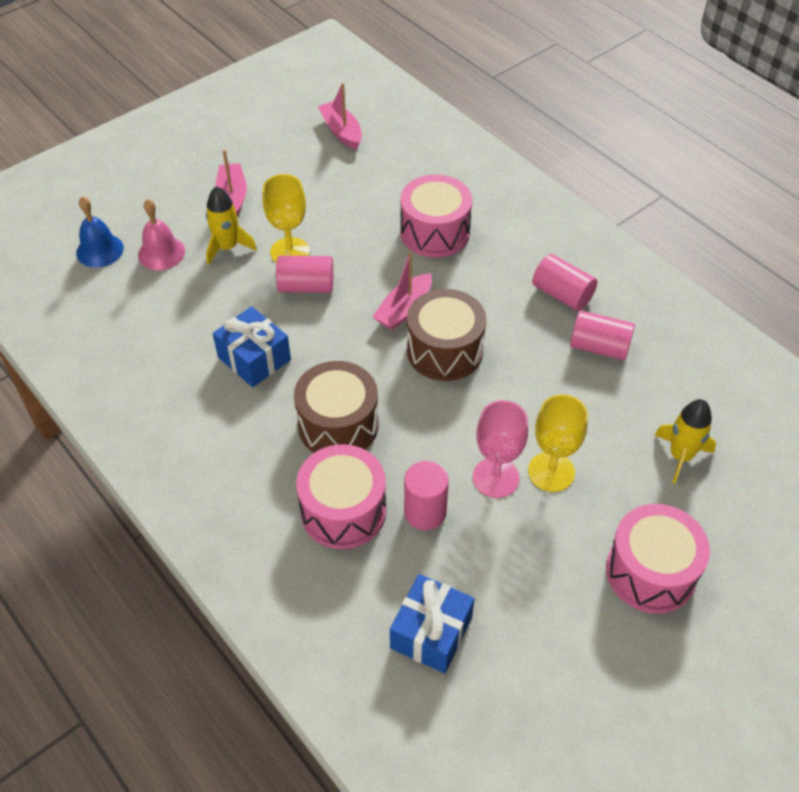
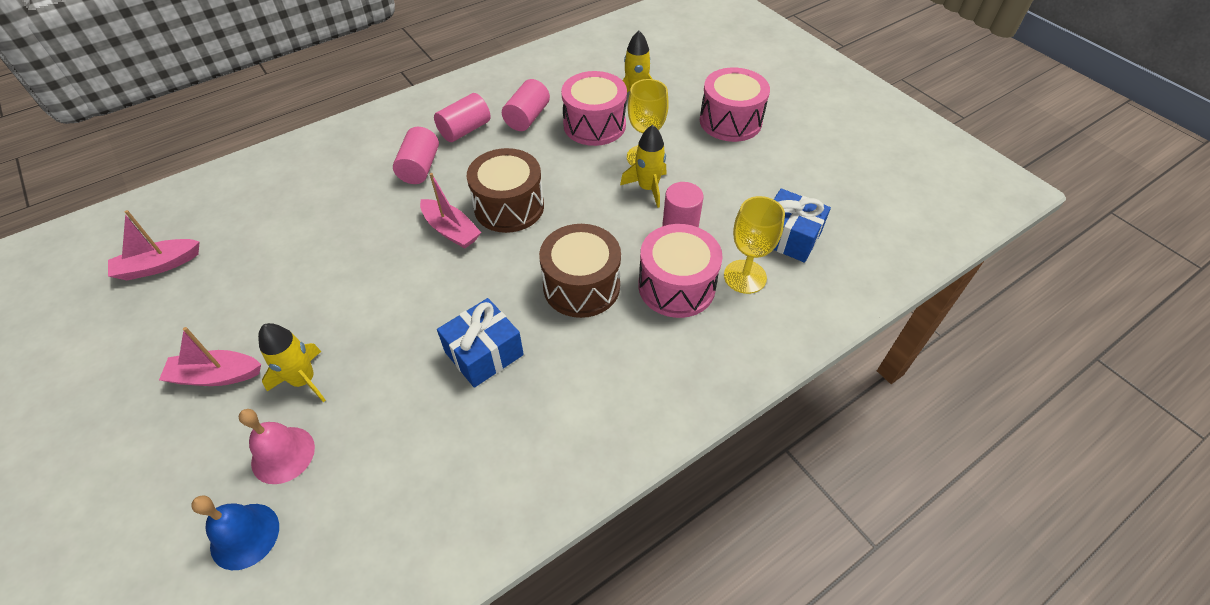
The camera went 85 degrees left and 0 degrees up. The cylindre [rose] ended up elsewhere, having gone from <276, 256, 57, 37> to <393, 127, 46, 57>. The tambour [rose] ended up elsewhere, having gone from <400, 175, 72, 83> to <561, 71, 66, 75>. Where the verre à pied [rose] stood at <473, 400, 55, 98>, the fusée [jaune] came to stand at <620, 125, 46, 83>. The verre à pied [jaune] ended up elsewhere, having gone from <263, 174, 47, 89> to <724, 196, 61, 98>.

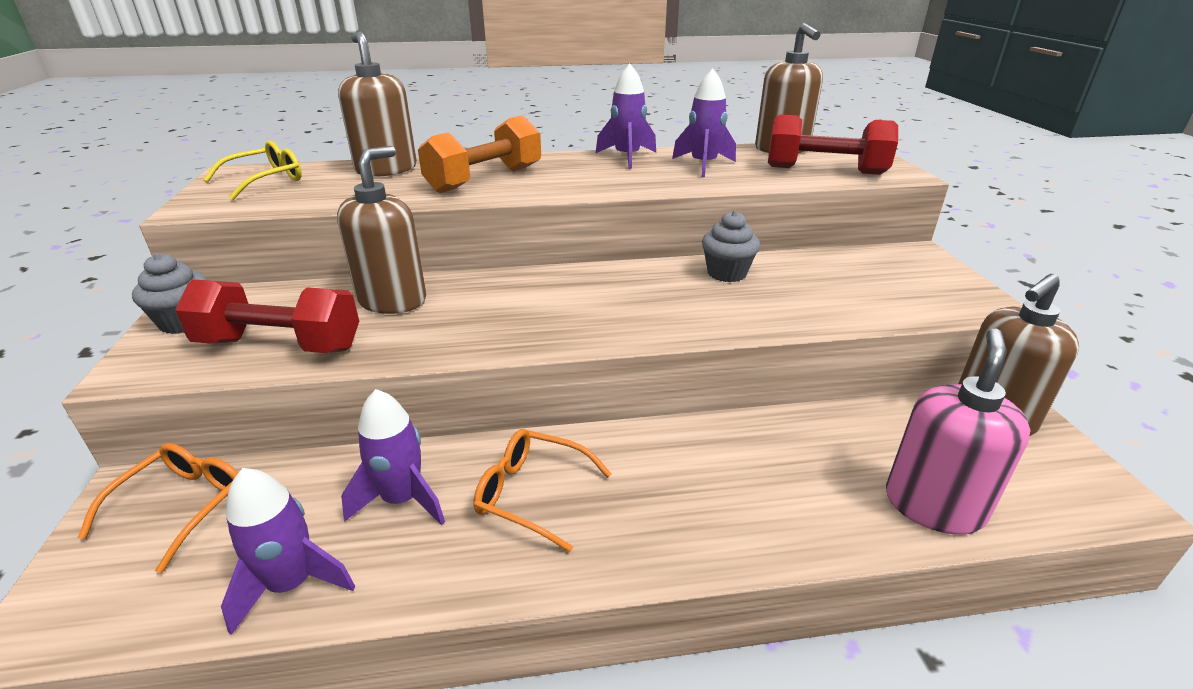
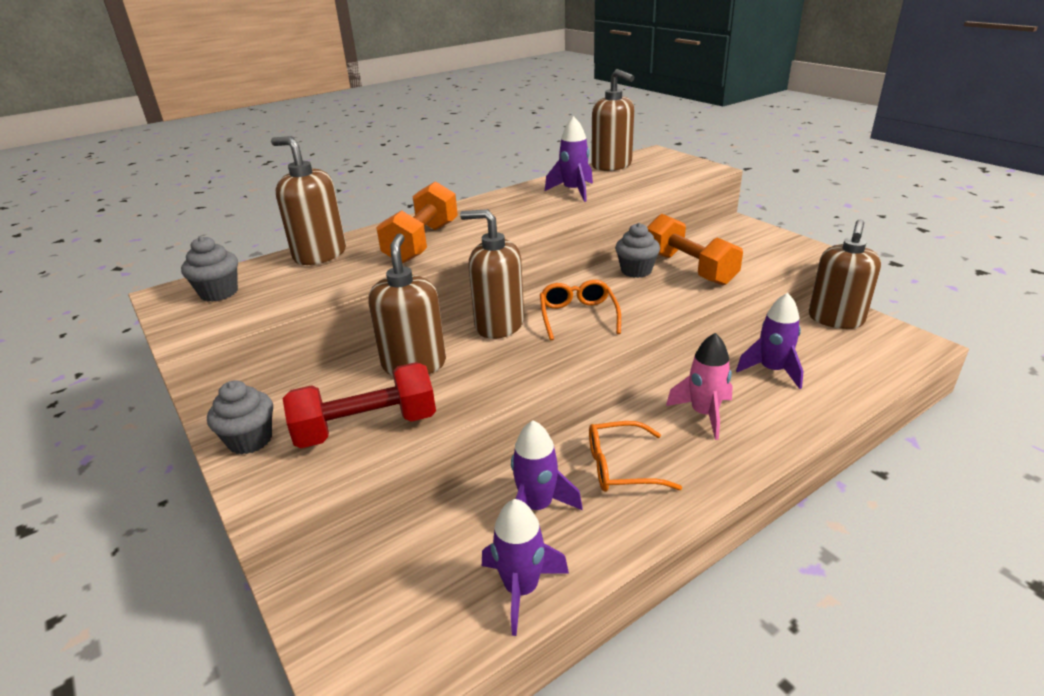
The camera went 25 degrees left and 0 degrees up. Where the lunettes [jaune] stood at <203, 141, 99, 59>, the muffin [gris] came to stand at <181, 236, 57, 66>. The second view gained the distributeur de savon [marron] at <460, 209, 64, 130>. The lunettes [orange] ended up elsewhere, having gone from <78, 443, 160, 130> to <540, 280, 81, 60>. The second view gained the haltère [orange] at <647, 214, 96, 71>. The second view gained the fusée [rose] at <666, 333, 67, 107>. The fusée [violet] ended up elsewhere, having gone from <595, 64, 61, 105> to <736, 293, 68, 96>. The second view lost the haltère [rouge] at <768, 114, 130, 61>. The second view lost the distributeur de savon [rose] at <886, 329, 145, 206>.

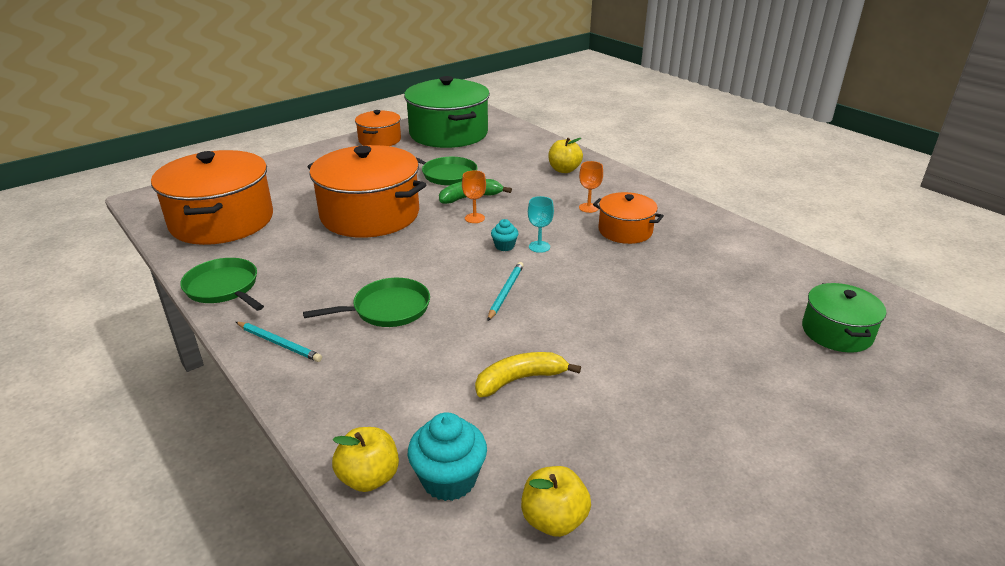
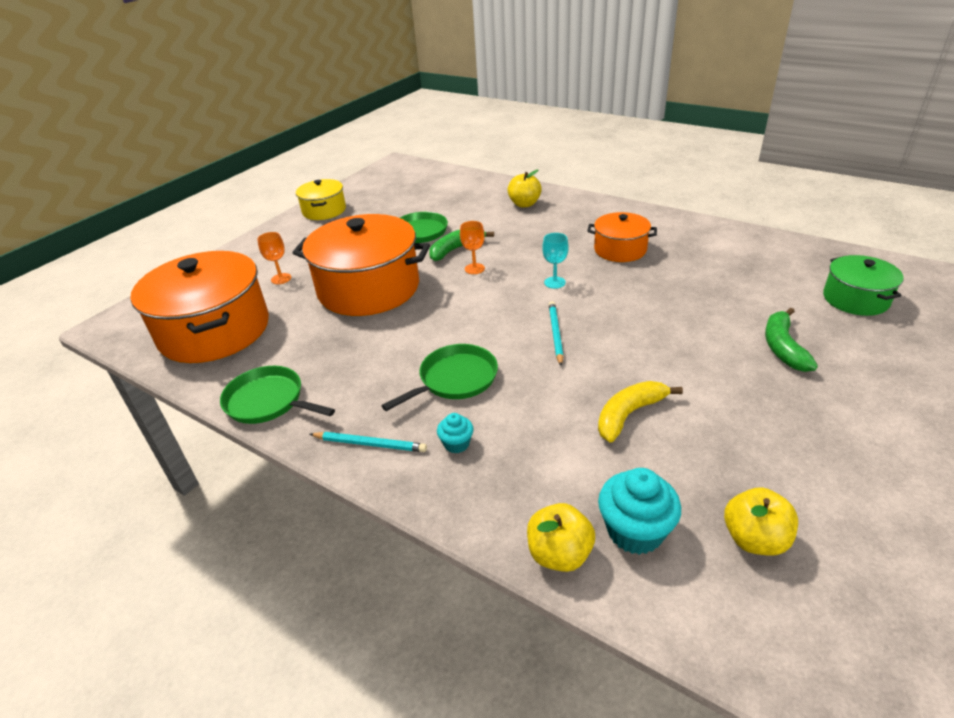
The camera went 15 degrees left and 5 degrees up. The verre à pied [orange] ended up elsewhere, having gone from <579, 161, 24, 52> to <257, 232, 34, 52>. What was the marmite [orange] at <355, 110, 46, 36> turned into the marmite [jaune] at <296, 179, 50, 41>. The muffin [turquoise] ended up elsewhere, having gone from <491, 219, 27, 32> to <437, 413, 36, 40>. The second view gained the banane [vert] at <765, 308, 53, 64>. The second view lost the marmite [vert] at <404, 76, 86, 72>.

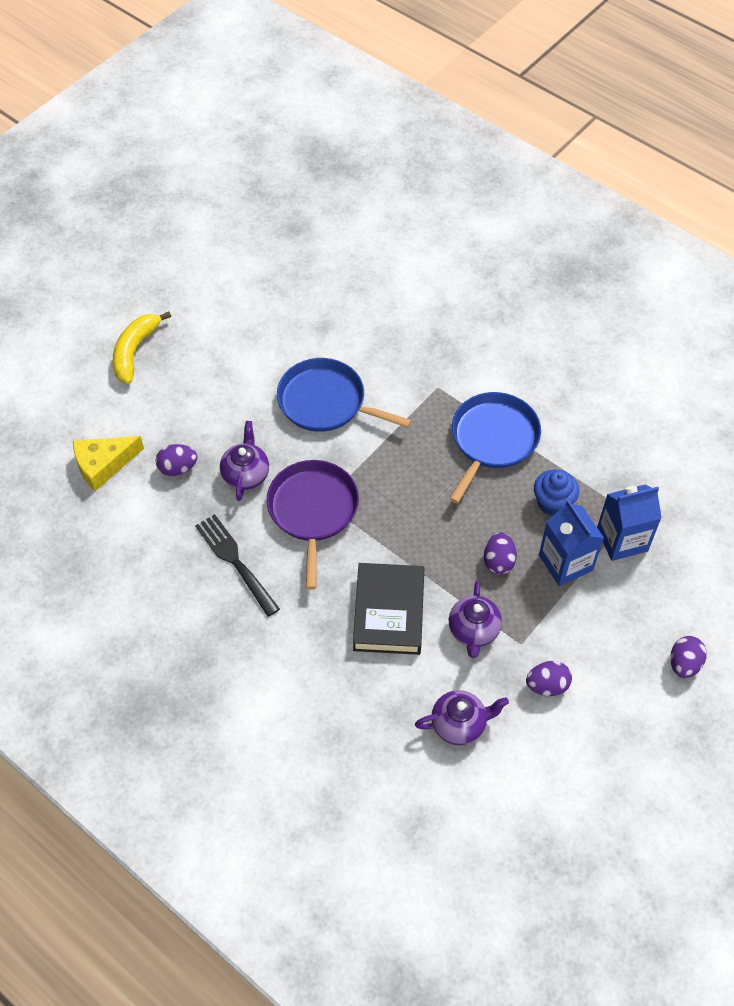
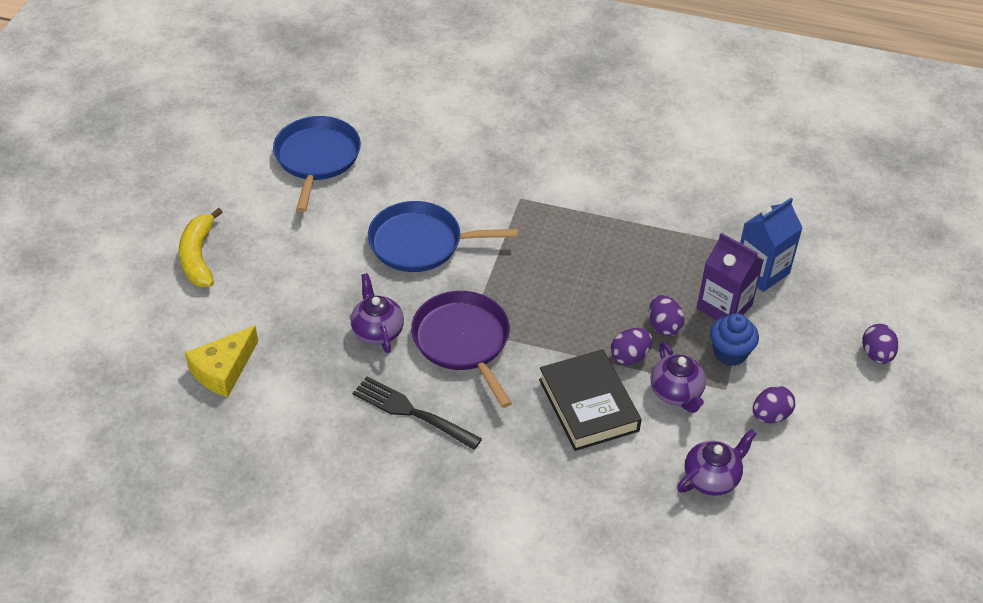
The camera went 25 degrees left and 10 degrees down. The poêle [bleu] ended up elsewhere, having gone from <450, 392, 91, 112> to <273, 116, 88, 96>. The œuf [violet] ended up elsewhere, having gone from <156, 444, 41, 32> to <610, 328, 42, 38>. What was the brique de lait [bleu] at <539, 500, 65, 86> turned into the brique de lait [violet] at <697, 233, 67, 88>. The muffin [bleu] ended up elsewhere, having gone from <534, 469, 45, 47> to <710, 313, 49, 53>.

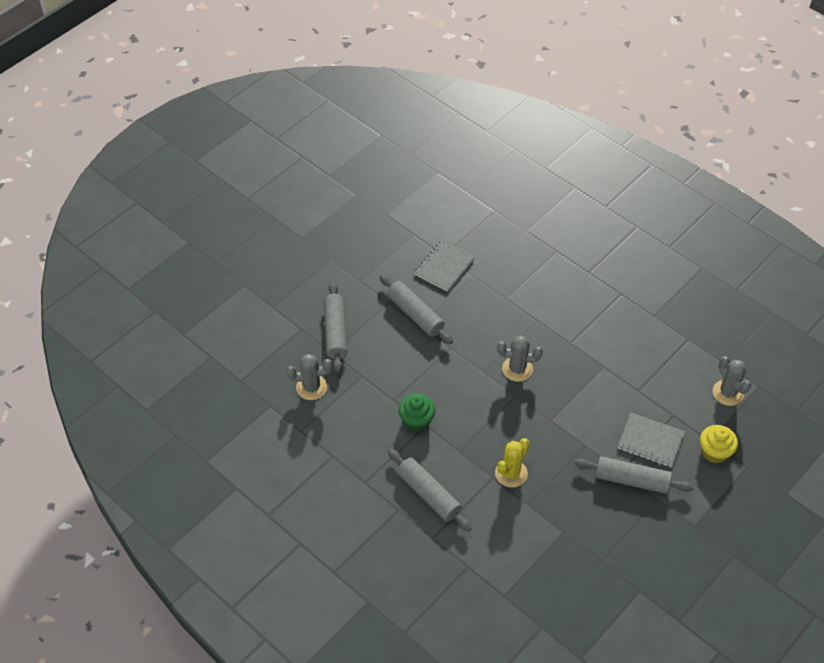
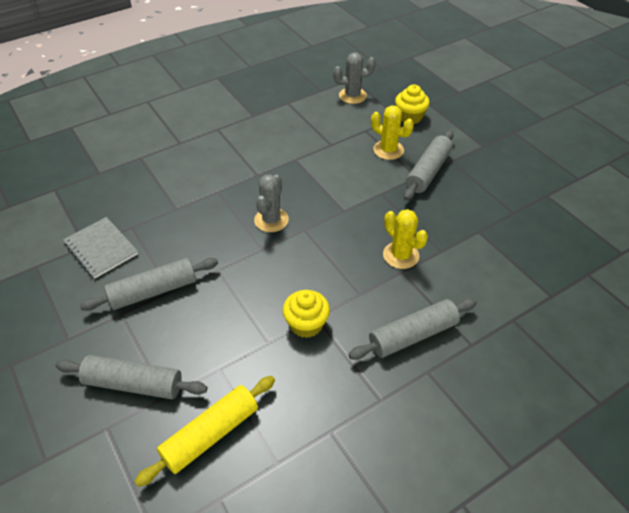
The camera went 75 degrees left and 5 degrees down. Where the cactus [gris] stood at <286, 354, 47, 46>, the rouleau à pâtisserie [jaune] came to stand at <134, 376, 141, 111>. What was the muffin [vert] at <398, 394, 37, 38> turned into the muffin [jaune] at <282, 290, 48, 48>. Where the carnet [gris] stood at <618, 413, 67, 54>, the cactus [jaune] came to stand at <371, 105, 43, 55>.

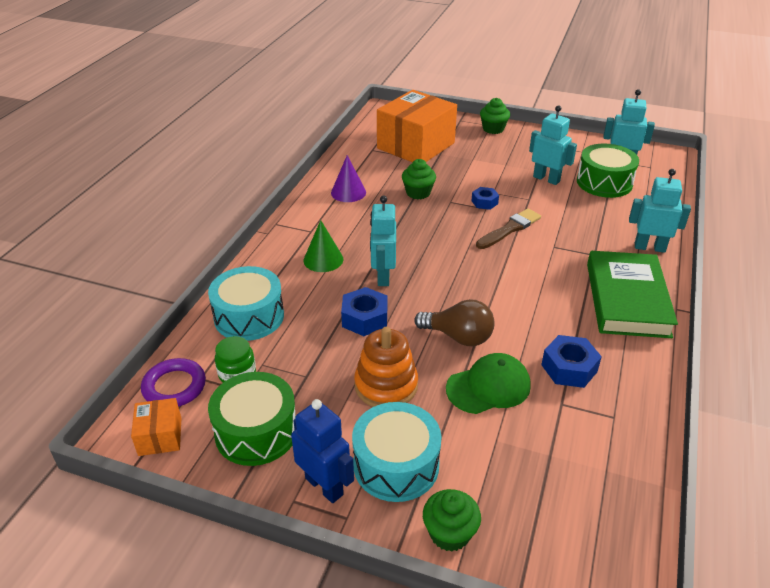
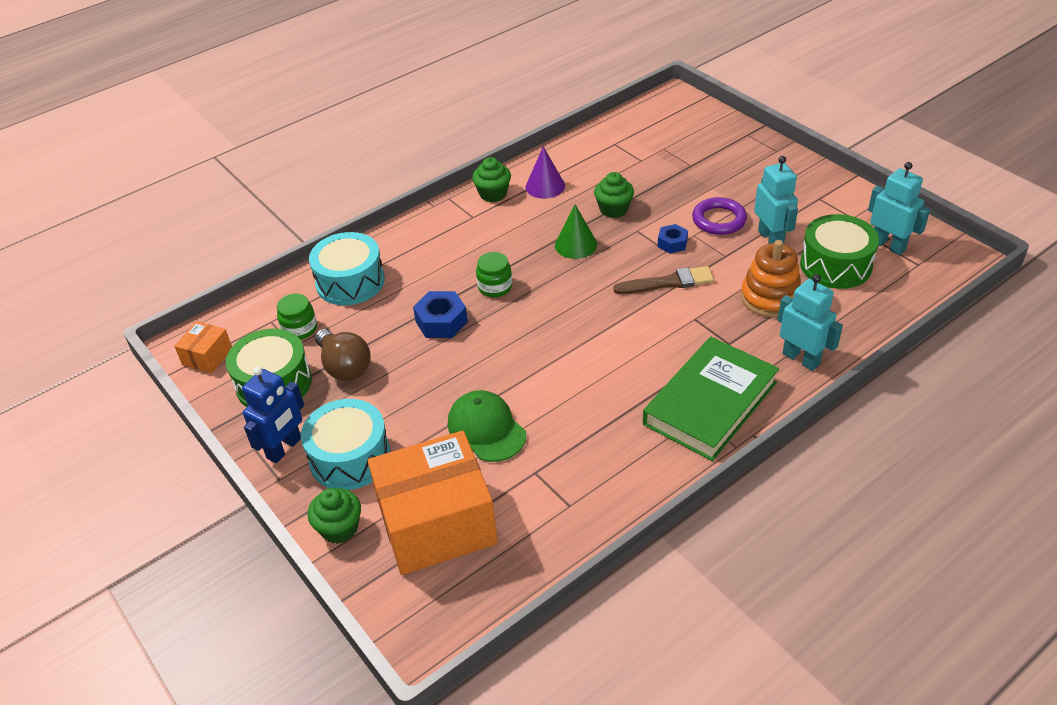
The camera went 35 degrees right and 5 degrees up. The robot [bleu] at <291, 399, 63, 104> ended up facing another way, 45 degrees clockwise from before. The ampoule [marron] ended up elsewhere, having gone from <414, 299, 81, 47> to <315, 329, 56, 52>. The boîte [orange] ended up elsewhere, having gone from <377, 90, 80, 72> to <367, 431, 131, 144>. The casquette [vert] at <446, 353, 85, 61> ended up facing another way, 135 degrees counterclockwise from before. The muffin [vert] ended up elsewhere, having gone from <480, 98, 30, 36> to <472, 157, 39, 45>. Where the robot [turquoise] stood at <370, 196, 26, 90>, the bocal [vert] came to stand at <476, 252, 36, 45>. The cône [vert] ended up elsewhere, having gone from <303, 220, 40, 52> to <555, 204, 42, 55>. The anneau [violet] ended up elsewhere, having gone from <141, 358, 65, 49> to <692, 197, 55, 38>. The jouet à empiler [orange] ended up elsewhere, having gone from <354, 327, 64, 80> to <741, 240, 60, 78>. The second view lost the écrou [bleu] at <541, 335, 61, 53>.

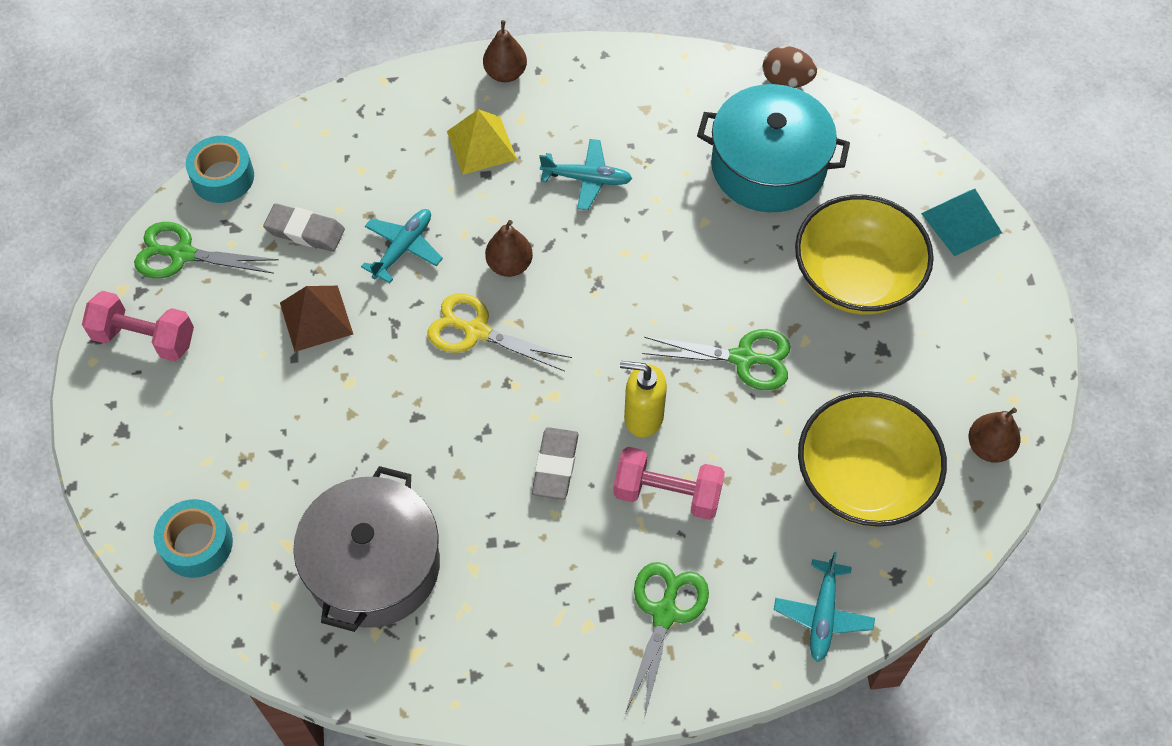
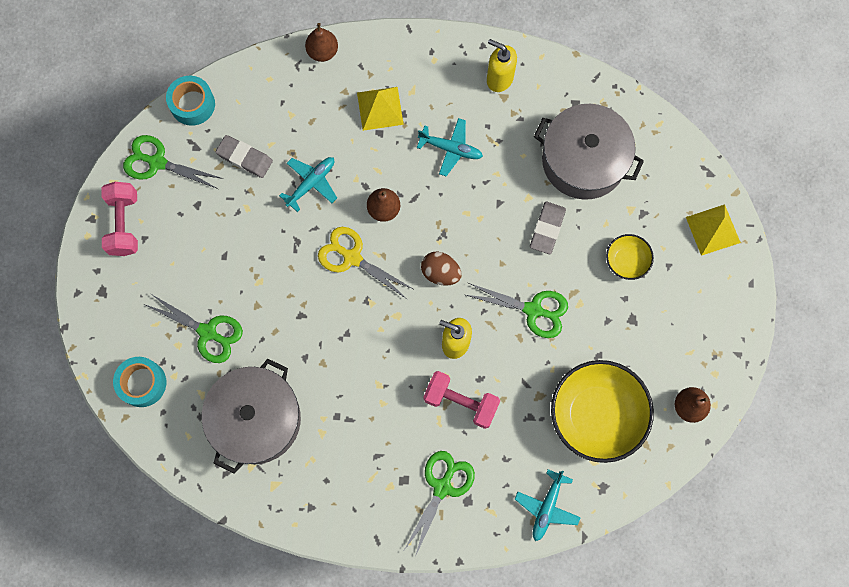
The camera went 10 degrees right and 15 degrees up. The haltère [rose] at <82, 291, 112, 70> ended up facing another way, 60 degrees clockwise from before. The second view gained the ciseaux [vert] at <144, 294, 99, 69>. The poire [marron] ended up elsewhere, having gone from <483, 20, 44, 62> to <305, 23, 33, 39>. The œuf [marron] ended up elsewhere, having gone from <763, 46, 54, 42> to <421, 252, 40, 34>. The second view gained the distributeur de savon [jaune] at <487, 39, 30, 53>. The gomme [gris] ended up elsewhere, having gone from <532, 427, 47, 73> to <530, 202, 36, 52>. What was the marmite [turquoise] at <697, 84, 153, 128> turned into the marmite [gris] at <534, 104, 110, 96>. The size of the bol [jaune] at <795, 195, 139, 120> changed by a factor of 0.49. What was the pyramide [turquoise] at <921, 189, 81, 67> turned into the pyramide [jaune] at <686, 204, 55, 52>. The second view lost the pyramide [marron] at <280, 286, 73, 66>.

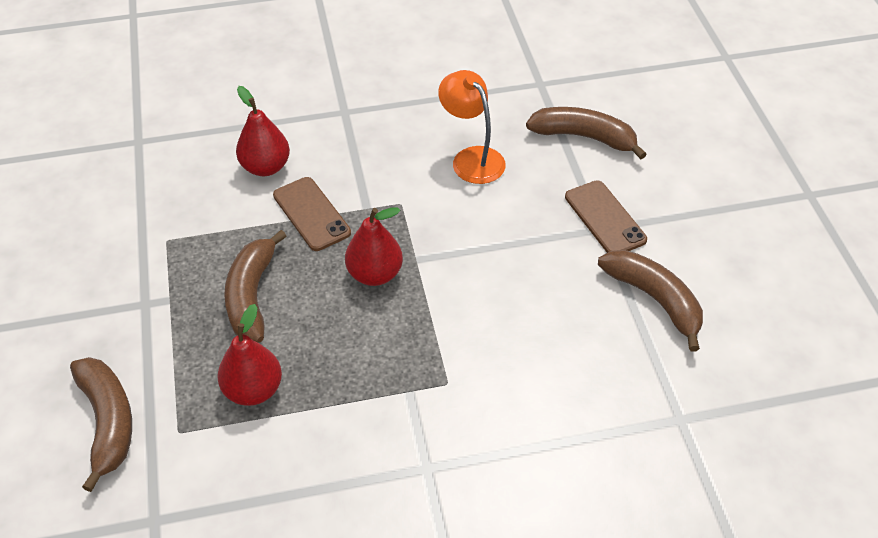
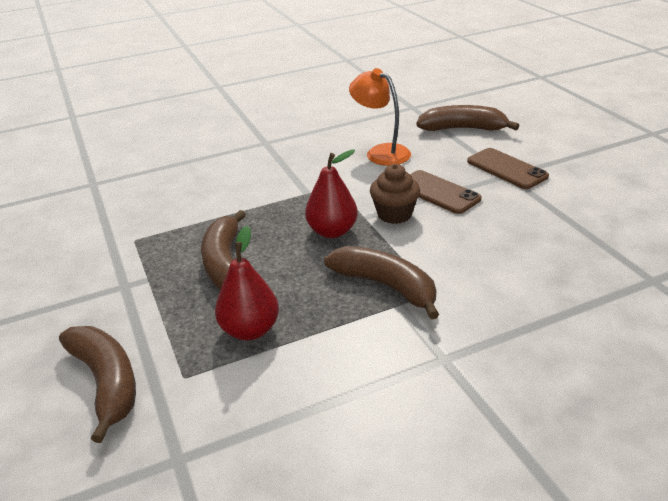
The camera went 10 degrees left and 15 degrees down. The banane [marron] ended up elsewhere, having gone from <598, 250, 105, 101> to <324, 246, 115, 73>. The second view gained the muffin [marron] at <370, 164, 50, 60>. The téléphone [marron] ended up elsewhere, having gone from <273, 177, 78, 74> to <410, 170, 71, 44>. The second view lost the poire [rouge] at <236, 86, 54, 90>.

